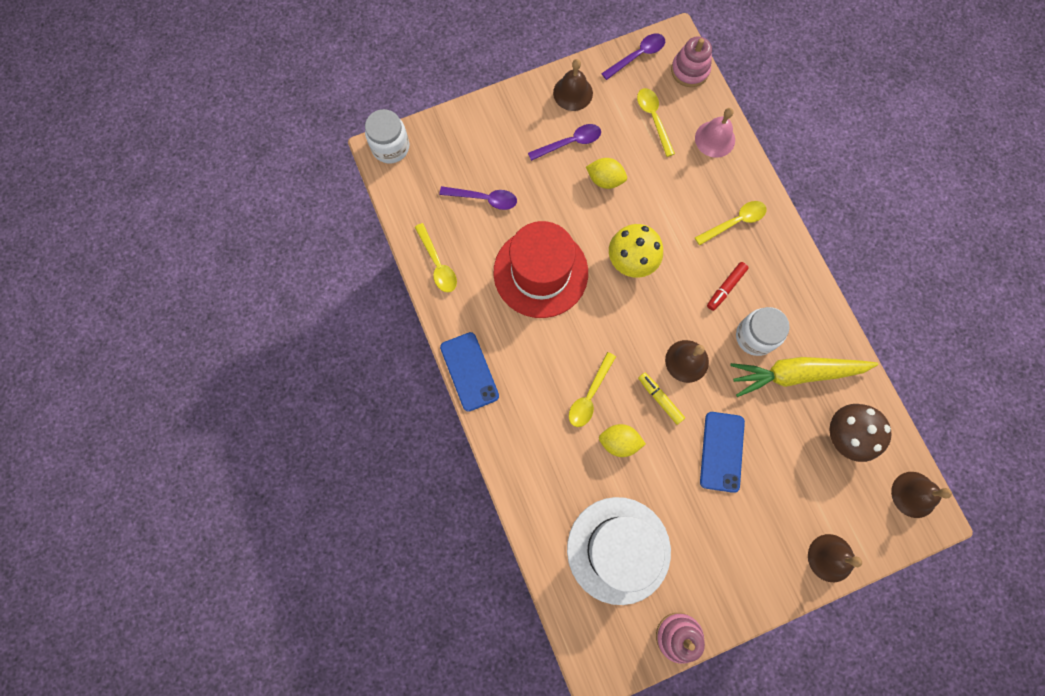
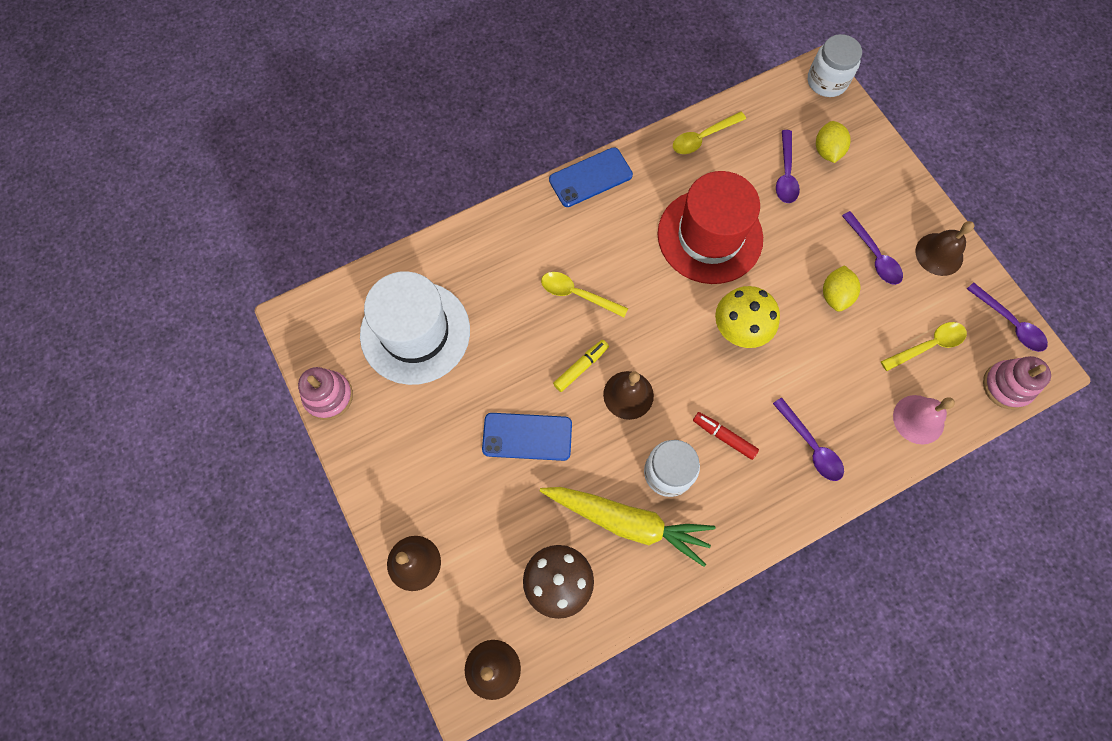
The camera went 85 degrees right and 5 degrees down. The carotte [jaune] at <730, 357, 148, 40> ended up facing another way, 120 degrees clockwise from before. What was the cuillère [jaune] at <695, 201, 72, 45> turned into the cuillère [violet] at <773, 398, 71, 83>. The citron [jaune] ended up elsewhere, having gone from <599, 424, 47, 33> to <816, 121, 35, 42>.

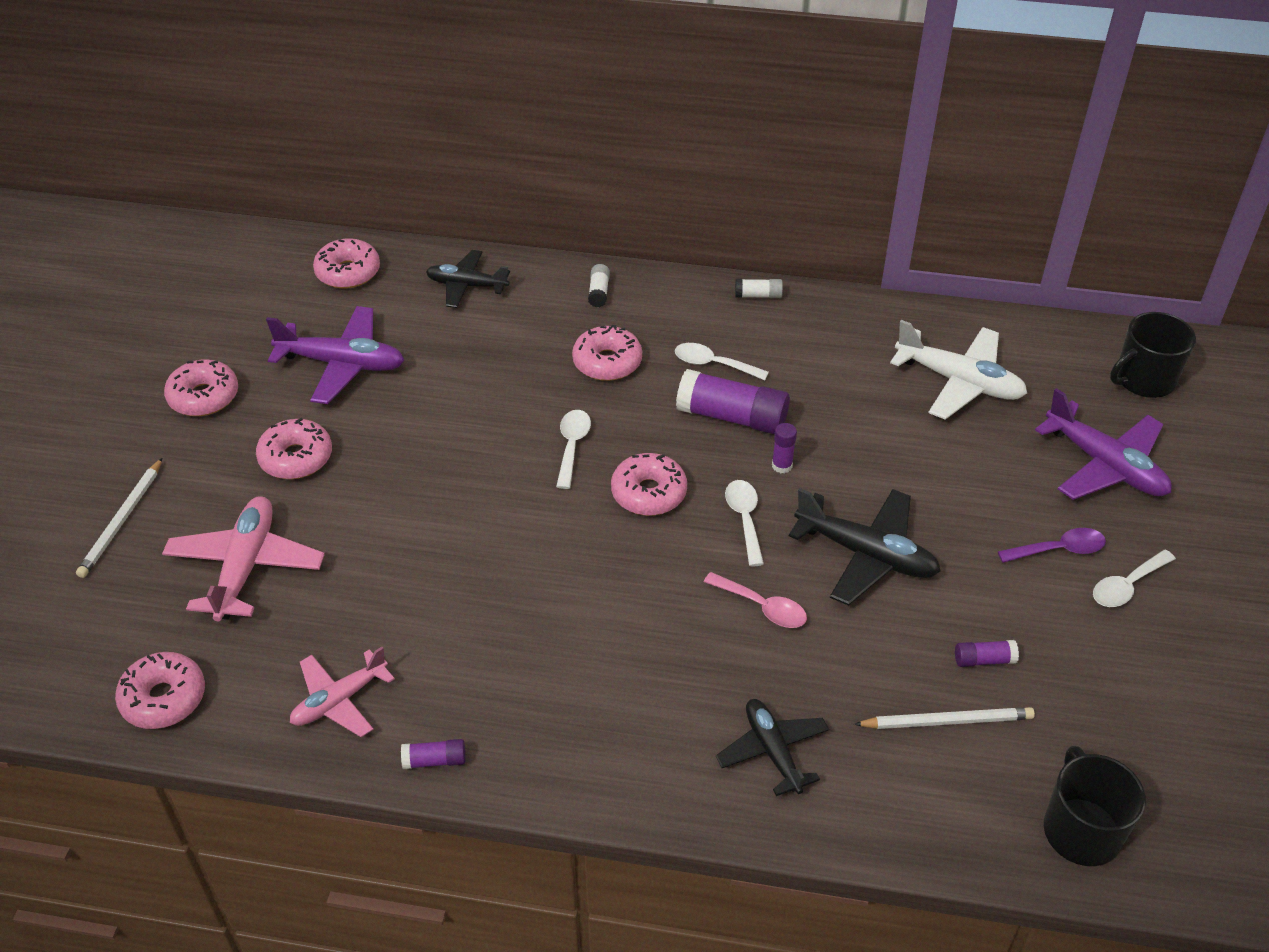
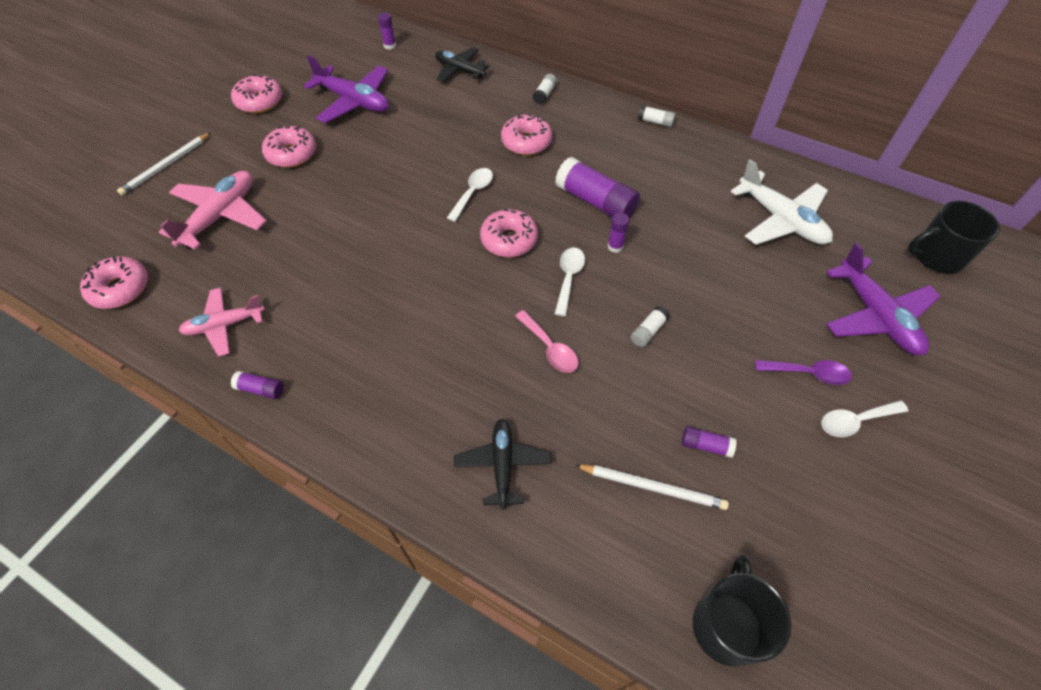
The camera went 20 degrees right and 10 degrees up. Where the beignet [rose] stood at <313, 238, 67, 51>, the bâton de colle [violet] came to stand at <378, 13, 18, 36>. Where the avion [noir] stood at <789, 488, 152, 118>, the bâton de colle [blanc] came to stand at <631, 306, 39, 41>. The second view lost the cuillère [blanc] at <675, 343, 94, 37>.

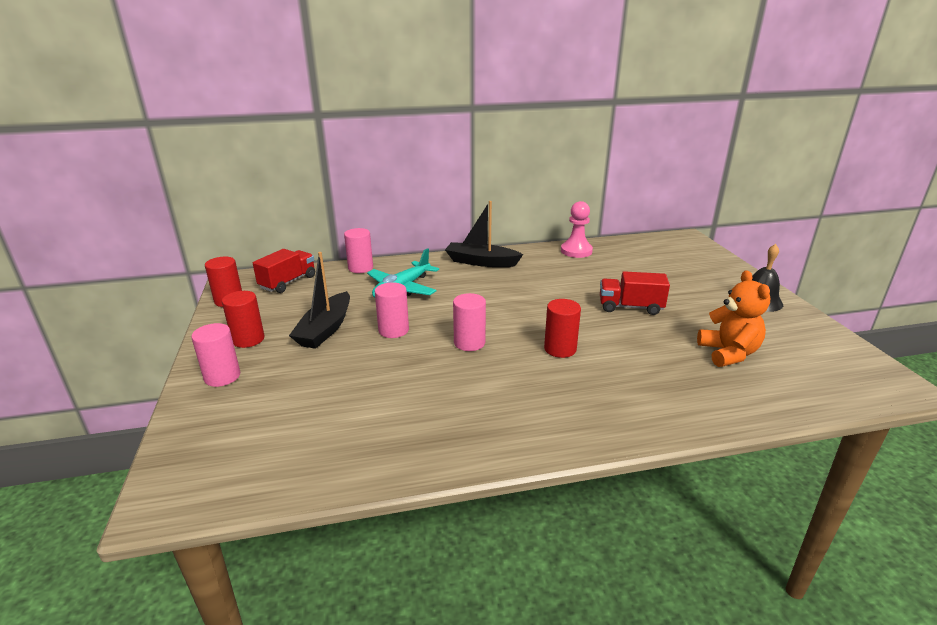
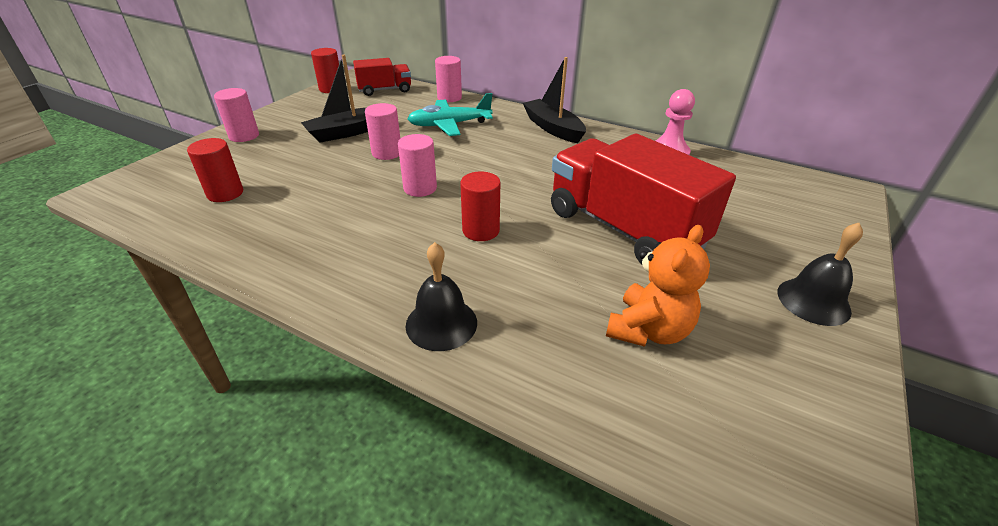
The camera went 40 degrees right and 10 degrees up. The cylindre [rouge] ended up elsewhere, having gone from <222, 291, 42, 57> to <187, 138, 56, 64>. The second view gained the cloche [noir] at <406, 242, 71, 109>. The size of the camion [rouge] at <600, 271, 70, 44> changed by a factor of 1.93.

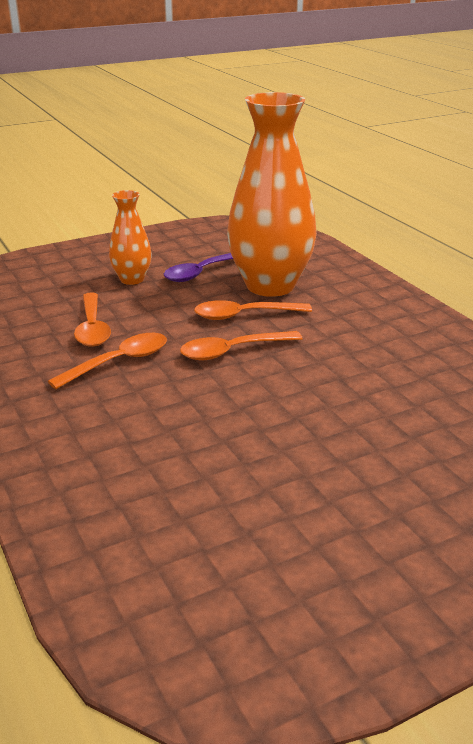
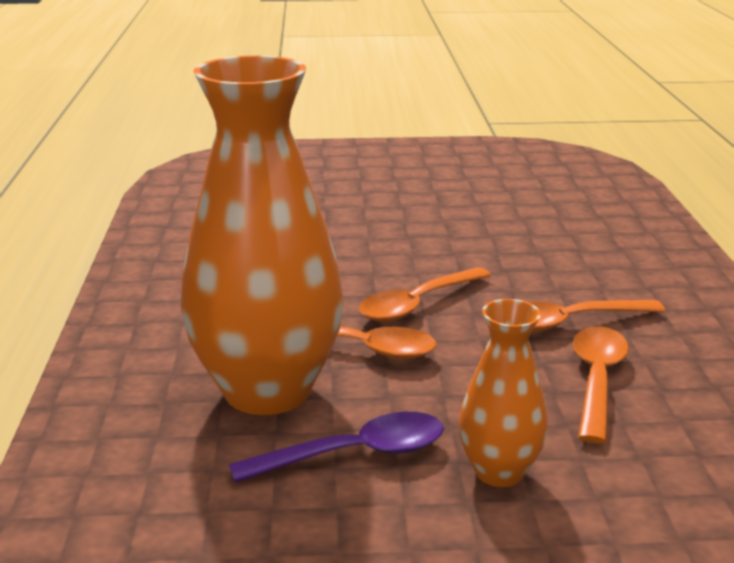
The camera went 155 degrees left and 5 degrees down. The cuillère [orange] at <180, 331, 123, 29> ended up facing another way, 135 degrees clockwise from before.

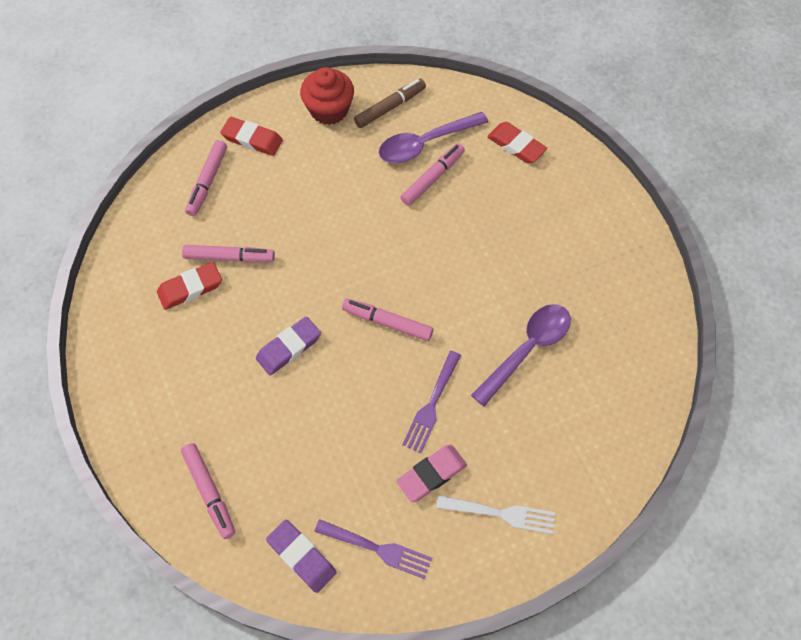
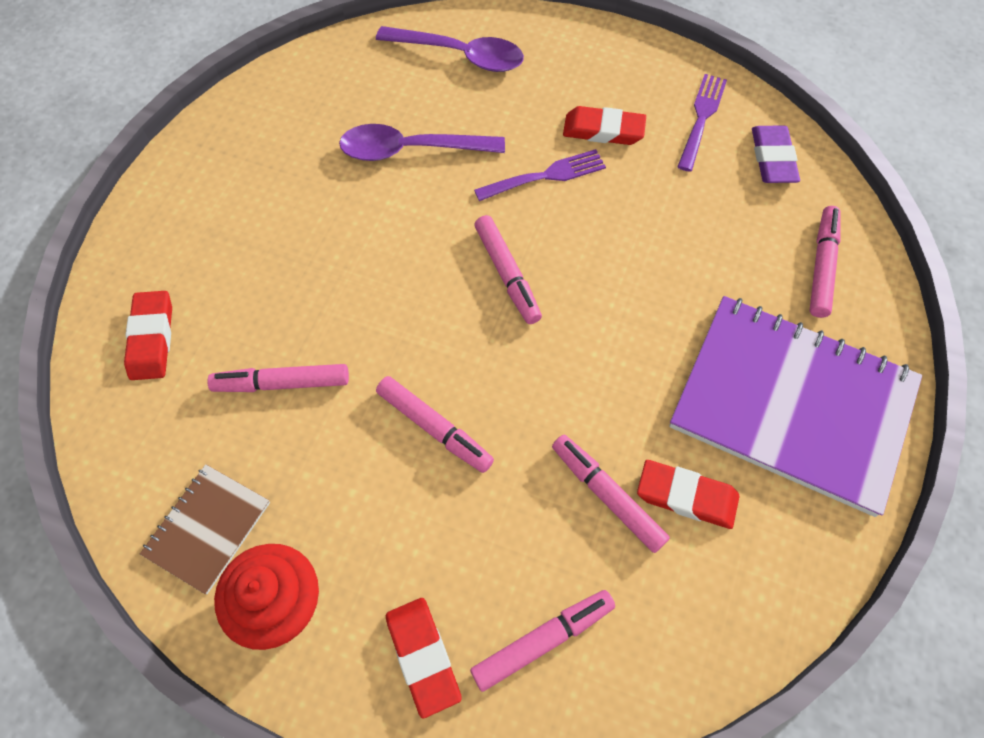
The camera went 135 degrees left and 0 degrees up. Where the feutre [marron] stood at <354, 79, 72, 49>, the carnet [marron] came to stand at <140, 464, 130, 130>. The cuillère [violet] ended up elsewhere, having gone from <379, 112, 109, 51> to <376, 26, 148, 46>. The second view gained the feutre [rose] at <376, 376, 118, 97>. What was the gomme [rose] at <396, 445, 71, 57> turned into the gomme [rouge] at <563, 106, 83, 39>. The second view gained the carnet [violet] at <669, 296, 253, 221>. The fourchette [violet] at <314, 519, 118, 60> ended up facing another way, 45 degrees clockwise from before. The second view lost the gomme [violet] at <256, 316, 65, 60>. The second view lost the fourchette [blanc] at <436, 495, 119, 39>.

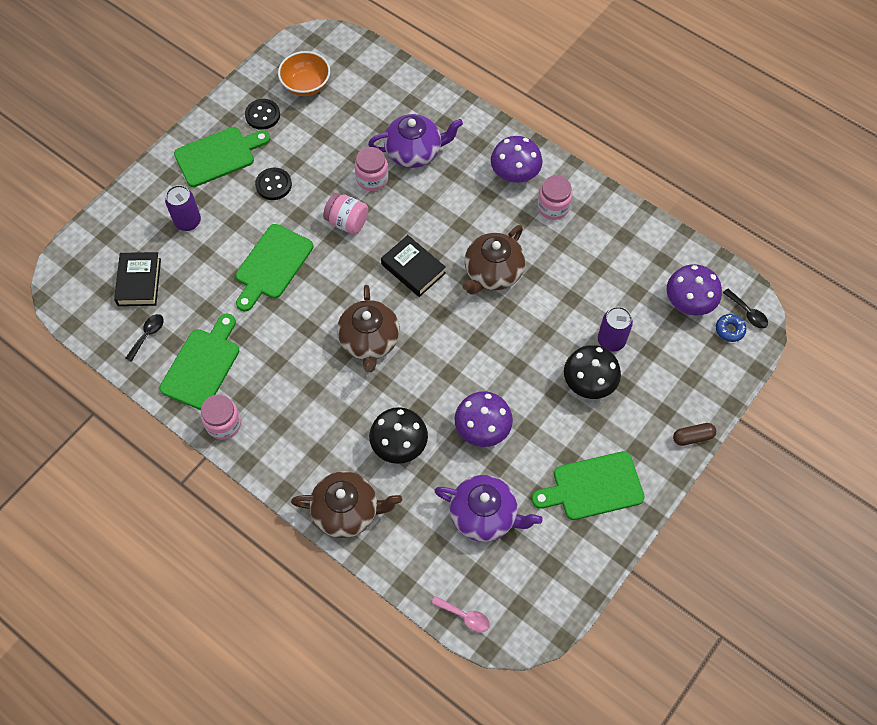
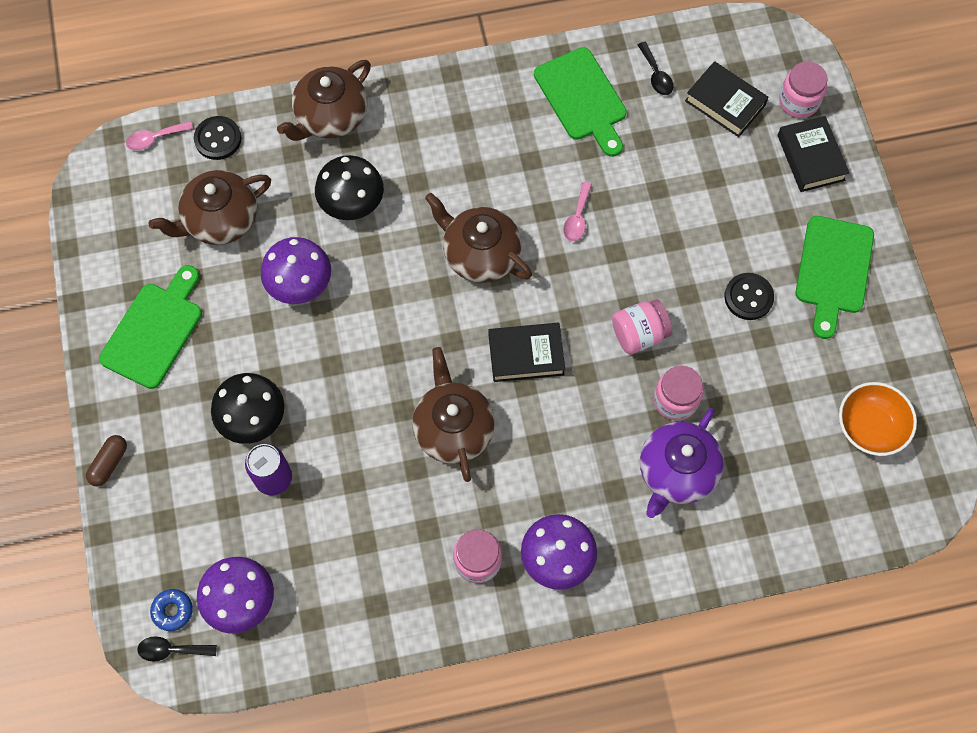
The camera went 130 degrees right and 5 degrees up. What was the théière [violet] at <434, 475, 109, 67> turned into the théière [marron] at <149, 170, 122, 75>. The bouton [noir] ended up elsewhere, having gone from <245, 99, 35, 31> to <194, 116, 47, 44>. The second view gained the cuillère [rose] at <563, 182, 29, 59>. The second view gained the livre [noir] at <778, 116, 71, 76>. The bocal [rose] ended up elsewhere, having gone from <201, 395, 40, 45> to <779, 62, 49, 56>. The second view lost the canette [violet] at <165, 185, 36, 46>. The second view lost the planche à découper [vert] at <236, 224, 78, 87>.

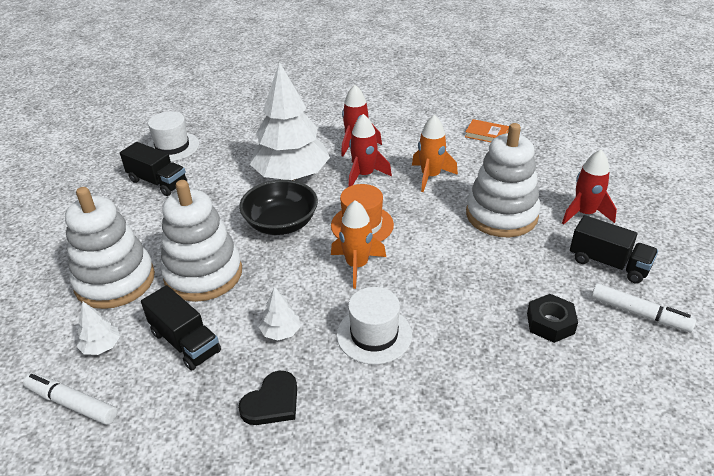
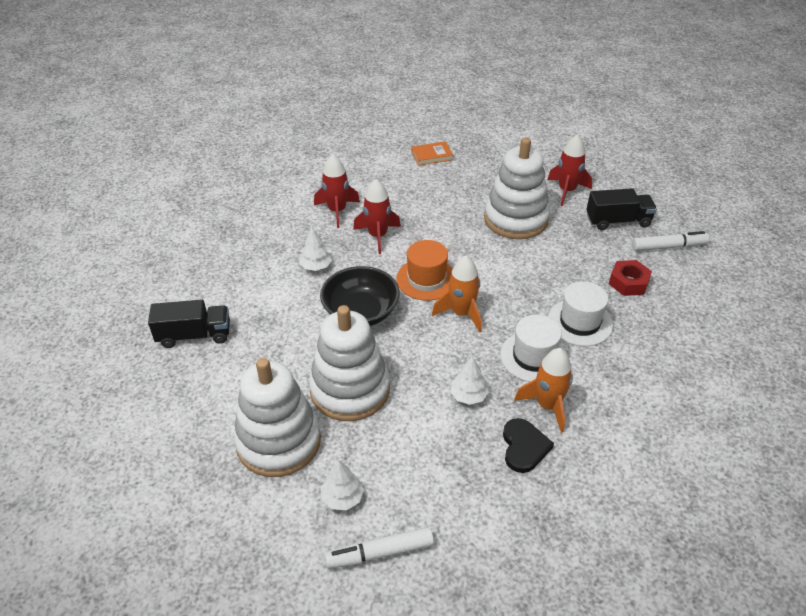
The camera went 40 degrees left and 5 degrees up. The size of the arbre [blanc] at <250, 62, 80, 118> changed by a factor of 0.40. The fusée [orange] ended up elsewhere, having gone from <412, 115, 46, 77> to <514, 348, 59, 85>. The chapeau [blanc] ended up elsewhere, having gone from <147, 111, 52, 51> to <548, 281, 65, 65>. What was the écrou [noir] at <527, 294, 51, 49> turned into the écrou [rouge] at <609, 260, 43, 36>. The second view lost the camion [noir] at <141, 285, 80, 86>.

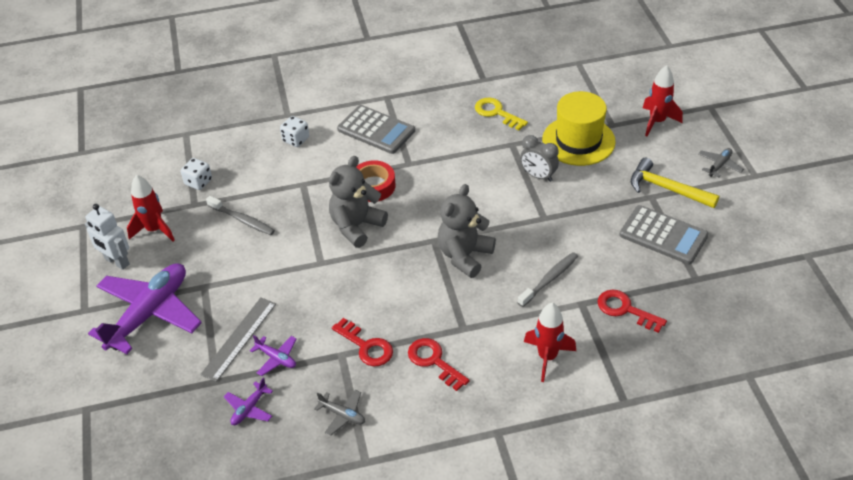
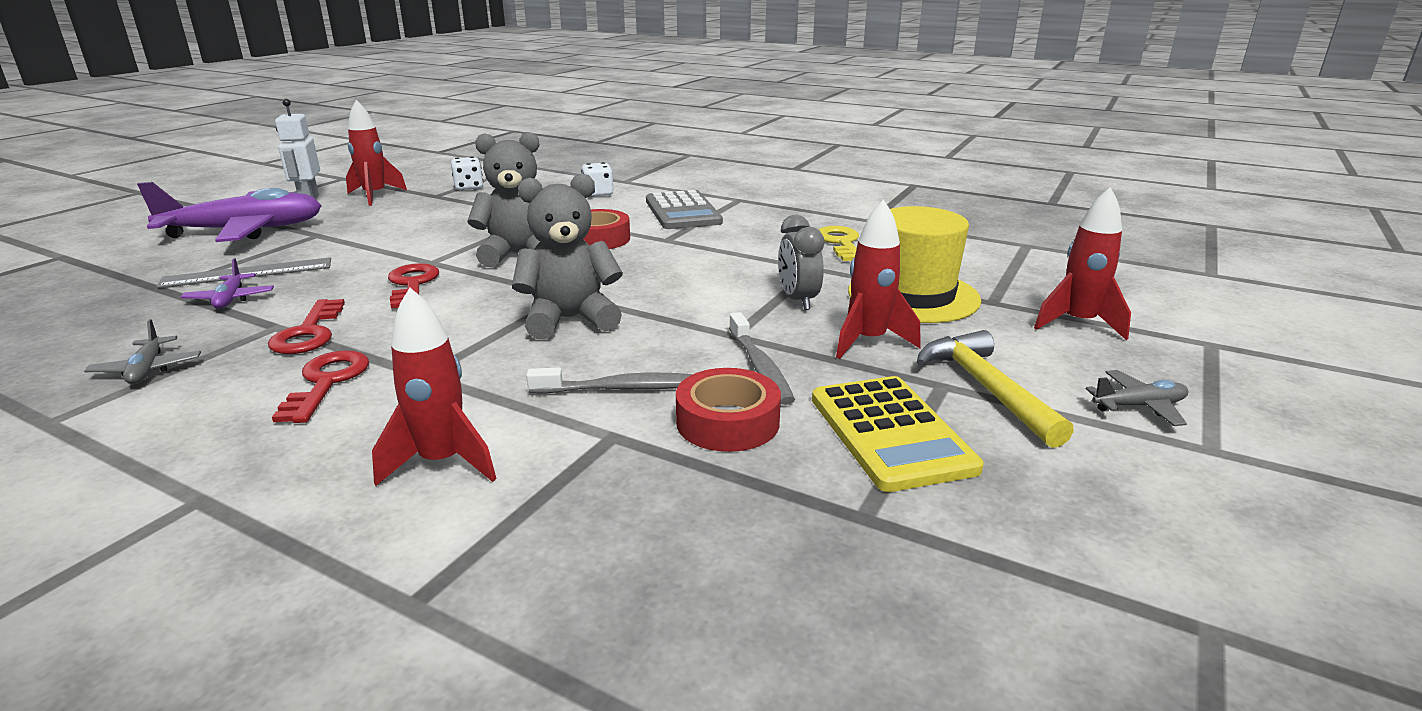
The camera went 40 degrees right and 20 degrees down. The clé [rouge] ended up elsewhere, having gone from <598, 290, 69, 43> to <388, 263, 51, 46>. The second view gained the ruban adhésif [rouge] at <676, 368, 105, 84>. The brosse à dents [gris] ended up elsewhere, having gone from <206, 196, 69, 39> to <729, 312, 66, 93>. What was the calculatrice [gris] at <619, 205, 90, 60> turned into the calculatrice [jaune] at <812, 376, 172, 116>. The second view gained the fusée [rouge] at <836, 199, 85, 160>. The second view lost the avion [violet] at <224, 377, 49, 48>.

